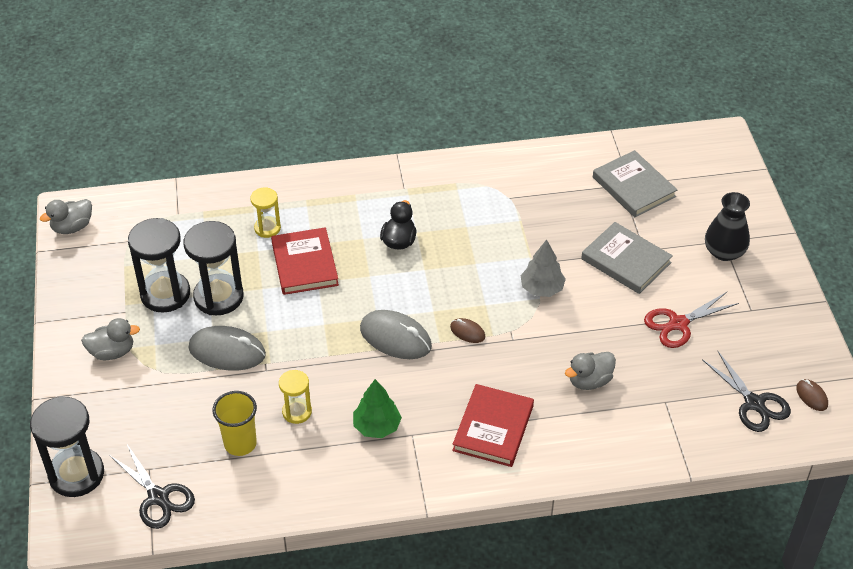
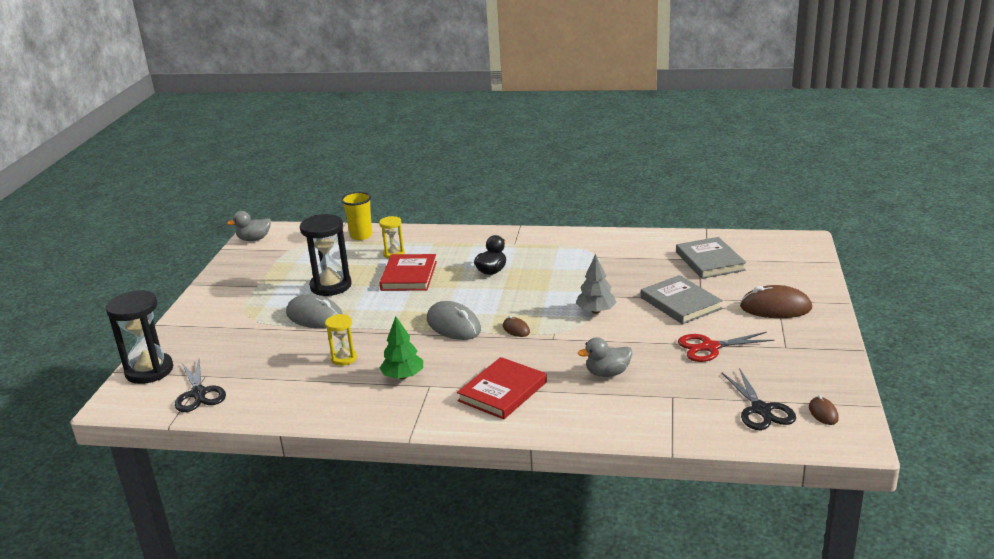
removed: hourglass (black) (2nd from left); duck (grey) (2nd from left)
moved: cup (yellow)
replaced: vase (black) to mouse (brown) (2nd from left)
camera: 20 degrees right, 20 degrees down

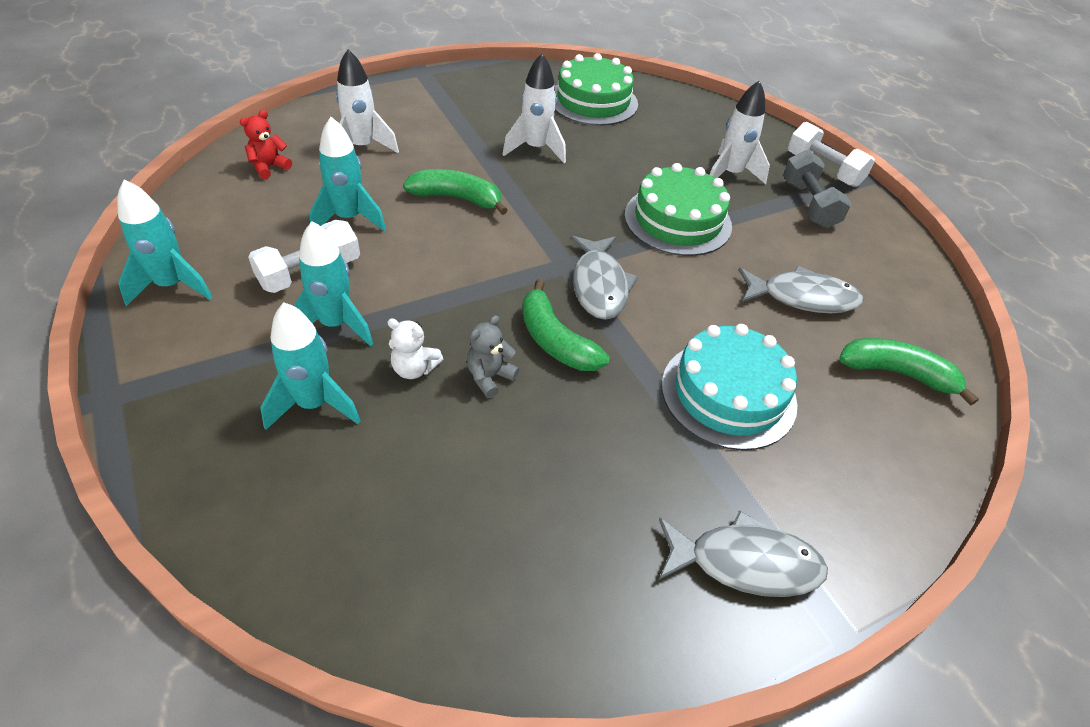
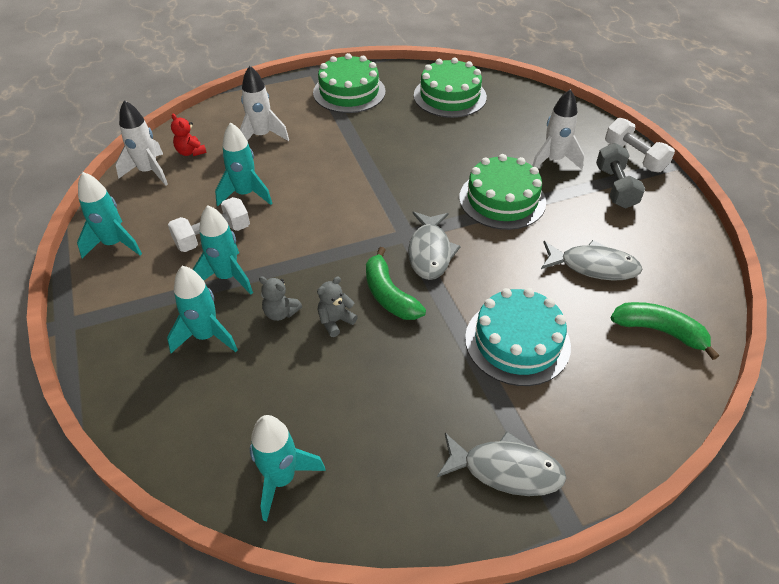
removed: banana (green) (1st from left)
added: cake (green) (1st from left); rocket (turquoise) (5th from left)
moved: rocket (white) (2nd from left in the first image) to rocket (white) (1st from left)
recoloured: teddy bear (white) to teddy bear (grey) (1st from left)
turned: teddy bear (red) 90 degrees counterclockwise
camera: 10 degrees right, 0 degrees up

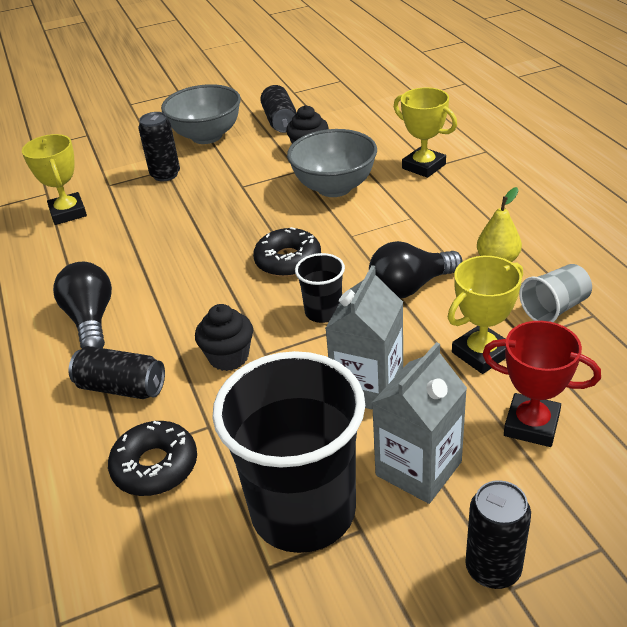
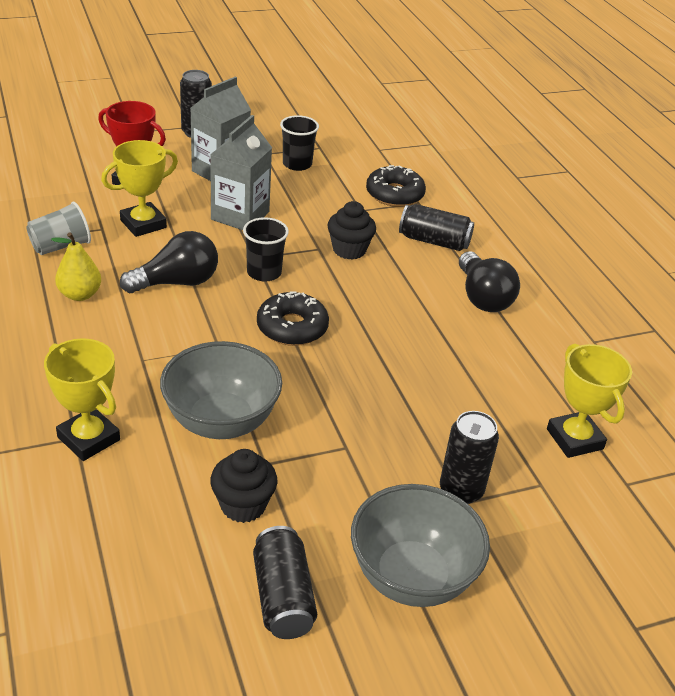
resized: cup (black) (1st from left in the first image) x0.46
camera: 175 degrees right, 0 degrees up

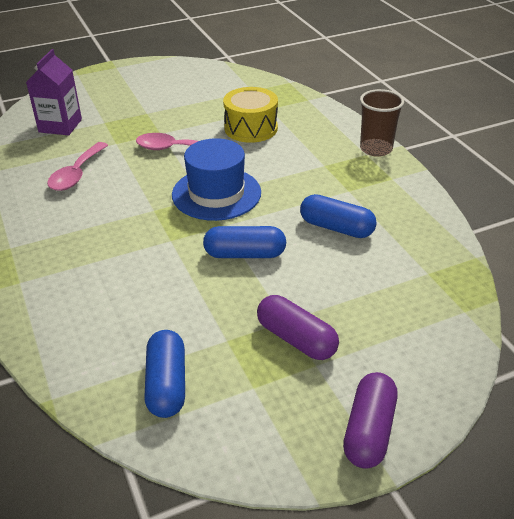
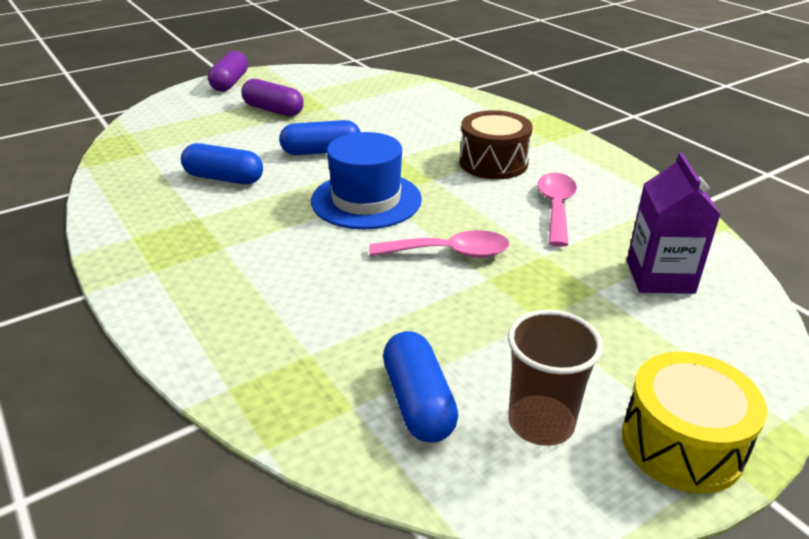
added: drum (brown)
moved: drum (yellow); cup (brown); capsule (blue) (1st from left in the first image) to capsule (blue) (3rd from left)
camera: 170 degrees right, 5 degrees down

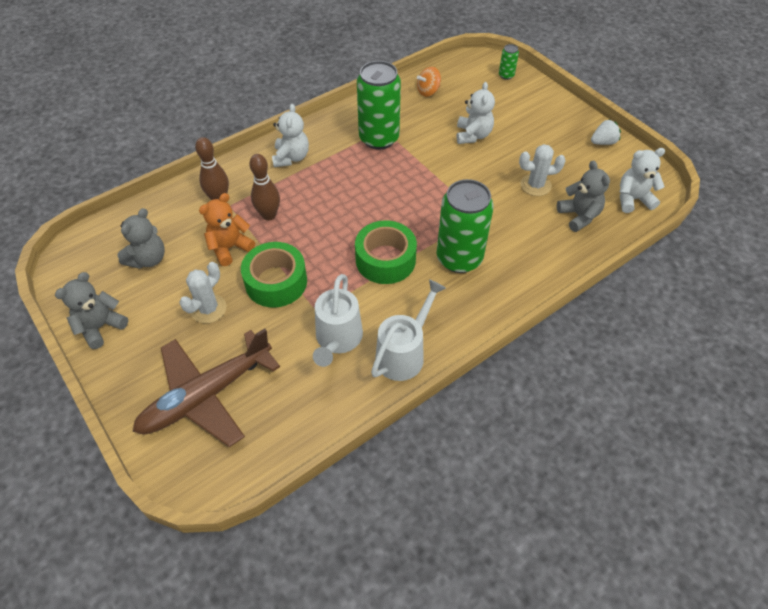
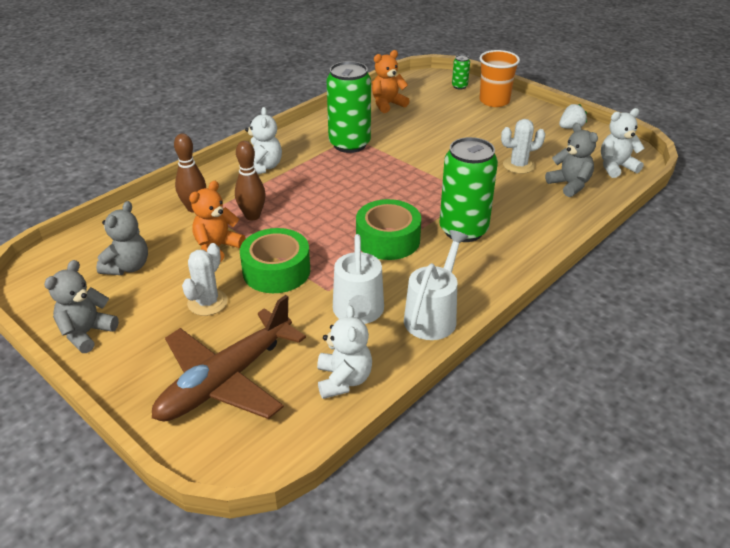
added: cup (orange)
moved: teddy bear (white) (2nd from left)
replaced: spinning top (orange) to teddy bear (orange) (2nd from left)
camera: 10 degrees left, 15 degrees down

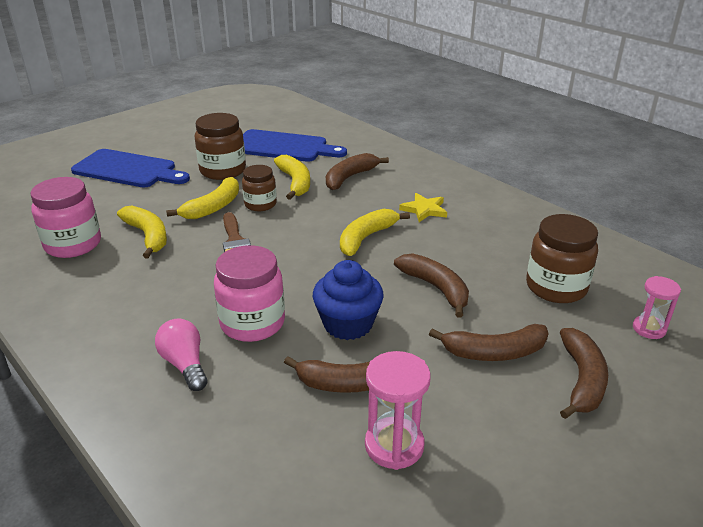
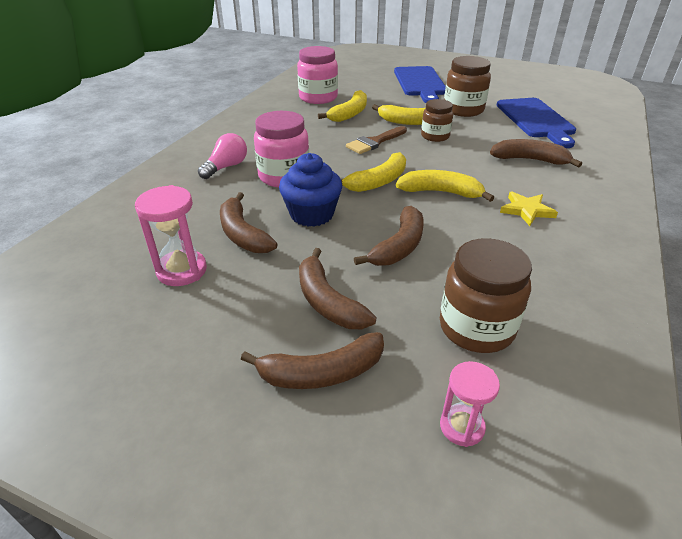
moved: banana (yellow) (3rd from left in the first image) to banana (yellow) (2nd from left)
camera: 65 degrees right, 5 degrees up

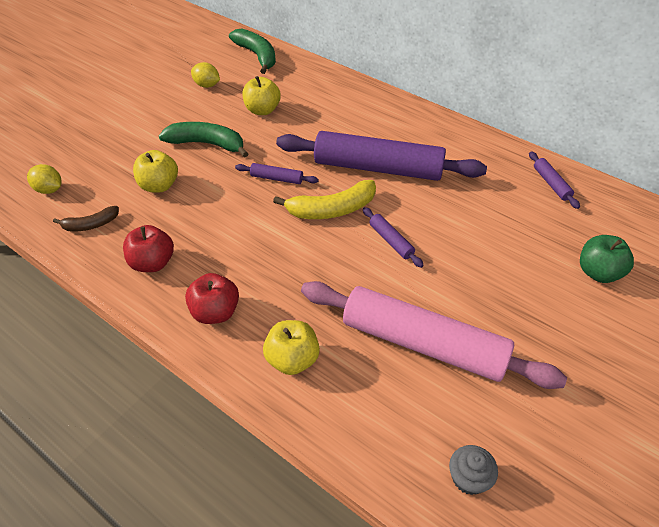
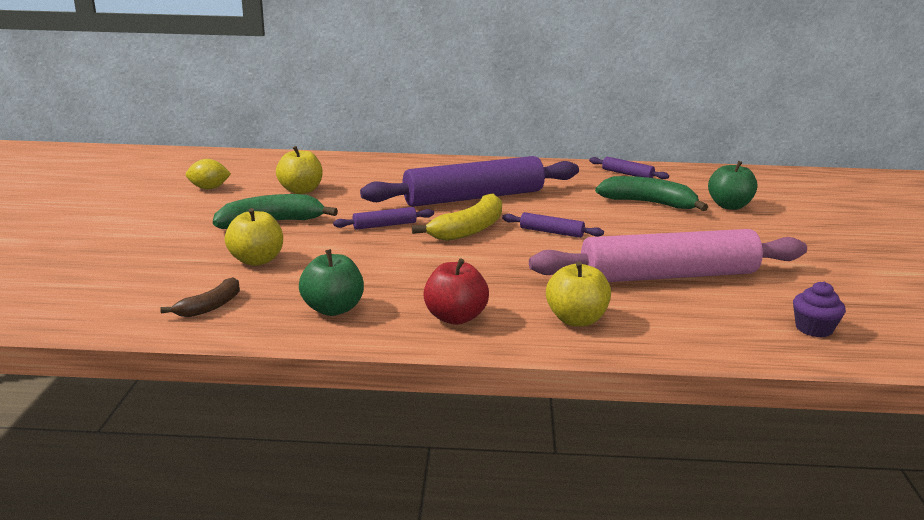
removed: lemon (yellow) (1st from left)
moved: banana (green) (2nd from left)
recoloured: apple (red) (1st from left) to apple (green) (1st from left); cupcake (grey) to cupcake (purple)
camera: 35 degrees left, 25 degrees down

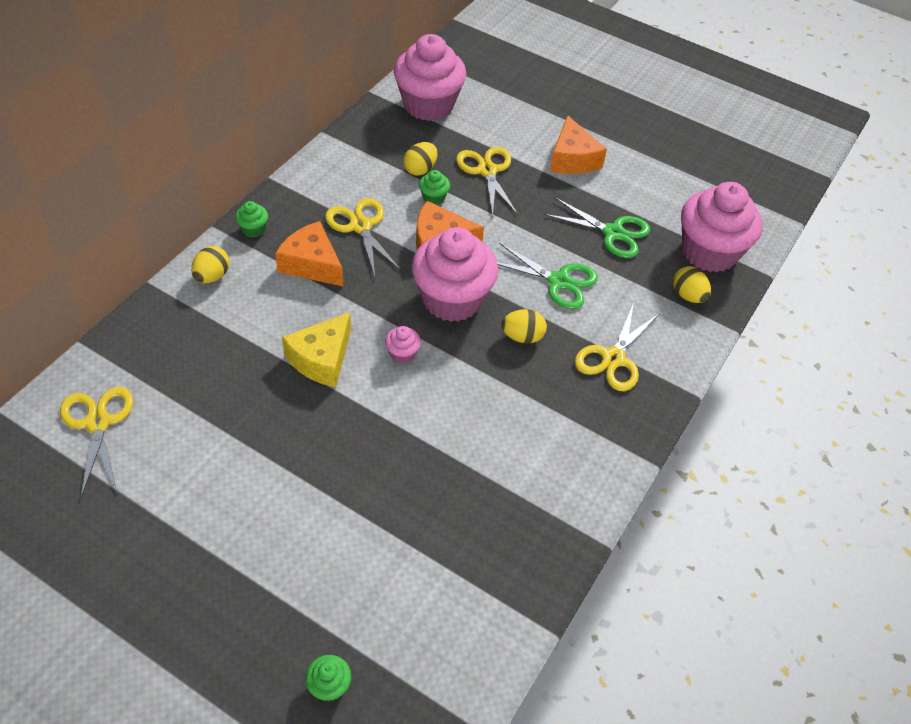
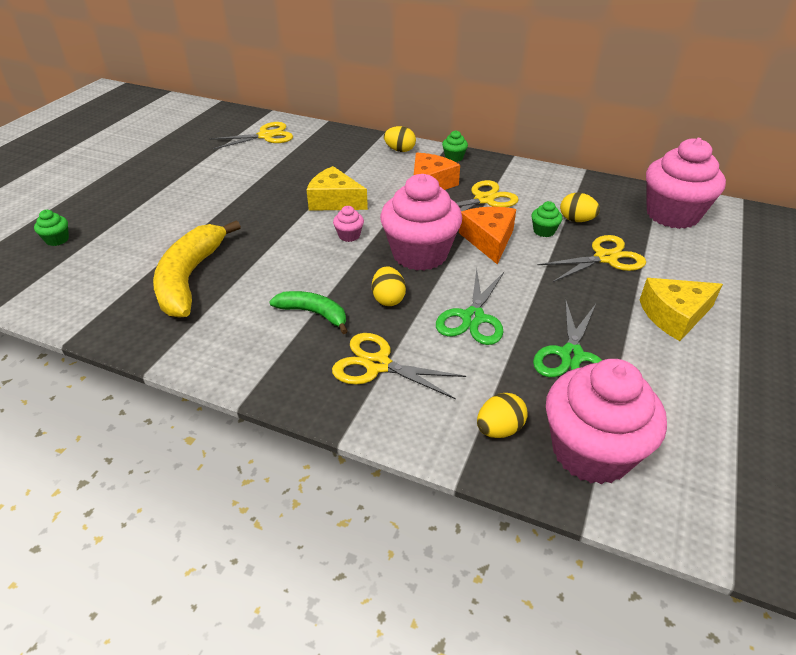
added: banana (yellow); banana (green)
recoloured: cheese (orange) (3rd from left) to cheese (yellow) (2nd from left)
camera: 85 degrees right, 10 degrees down

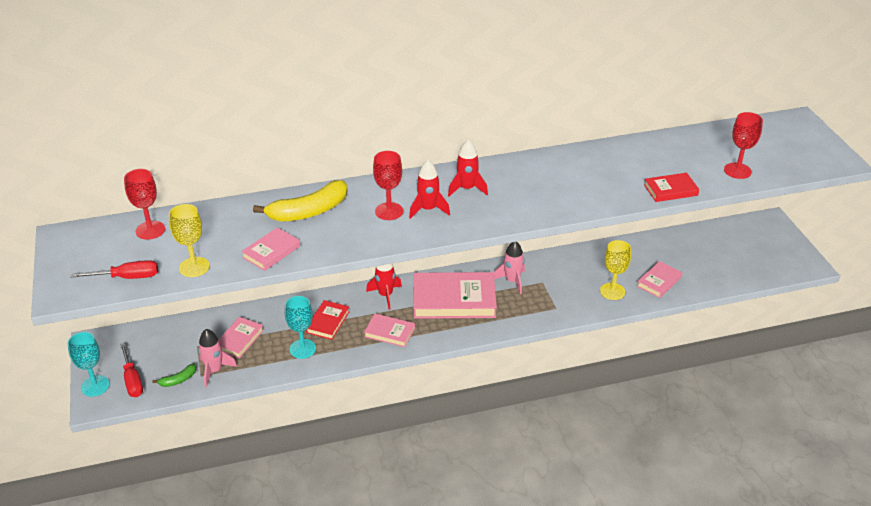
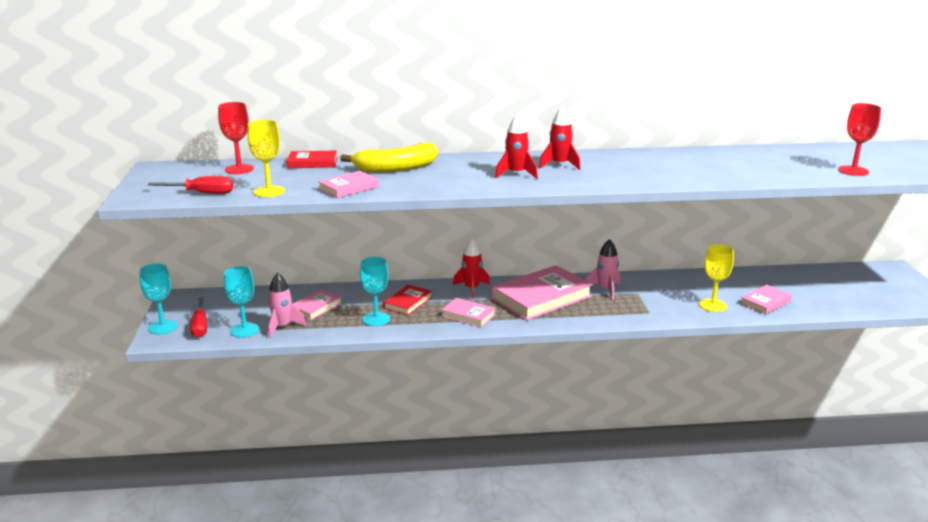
removed: goblet (red) (2nd from left)
moved: book (red) (2nd from left in the first image) to book (red) (1st from left)
replaced: banana (green) to goblet (turquoise) (2nd from left)
turned: book (pink) (4th from left) 45 degrees counterclockwise
camera: 10 degrees right, 15 degrees down

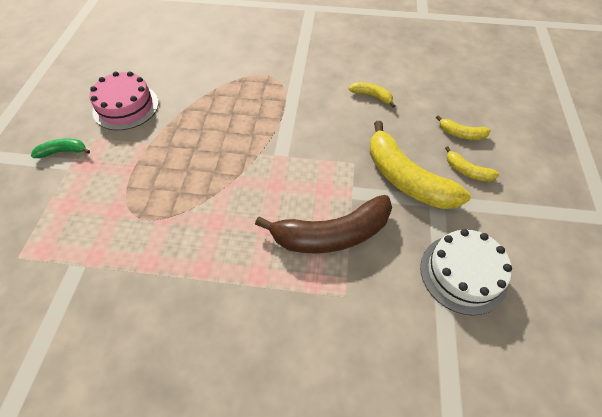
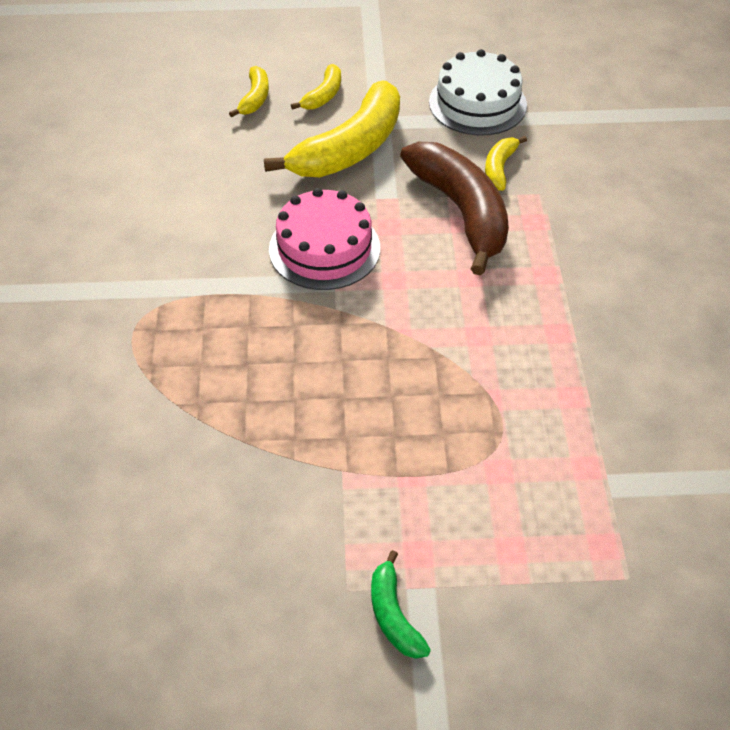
moved: cake (pink); banana (yellow) (1st from left in the first image) to banana (yellow) (4th from left)
camera: 100 degrees left, 5 degrees down

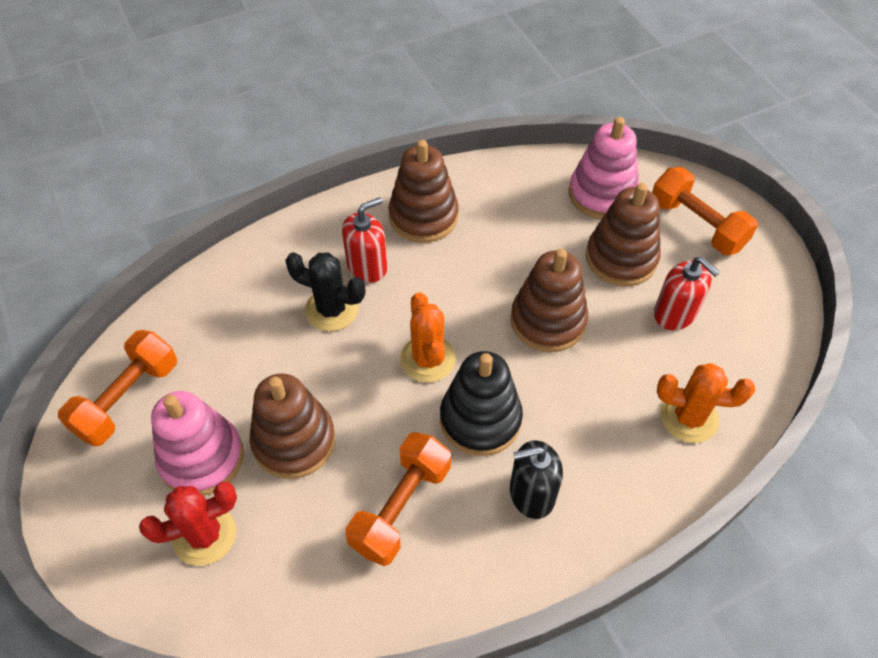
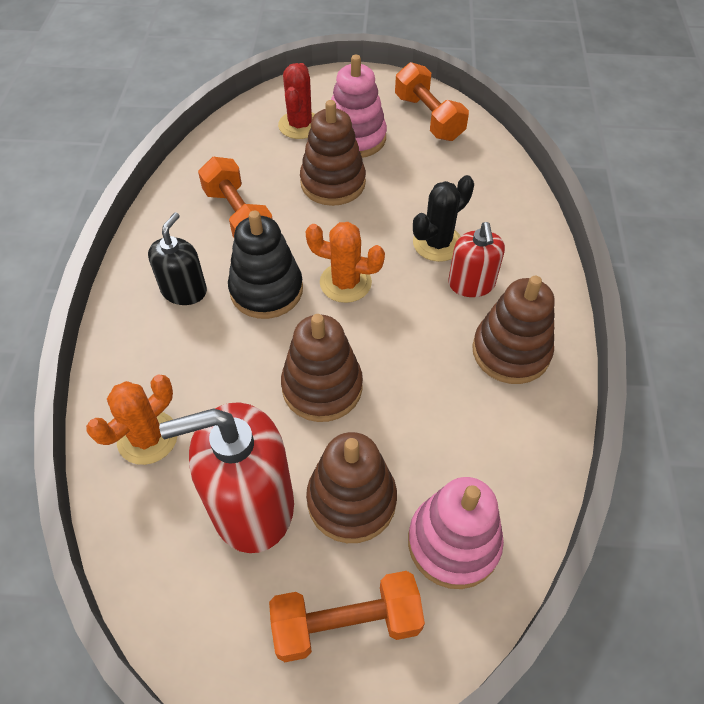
resized: soap dispenser (red) (2nd from left in the first image) x1.77
camera: 120 degrees right, 0 degrees up

